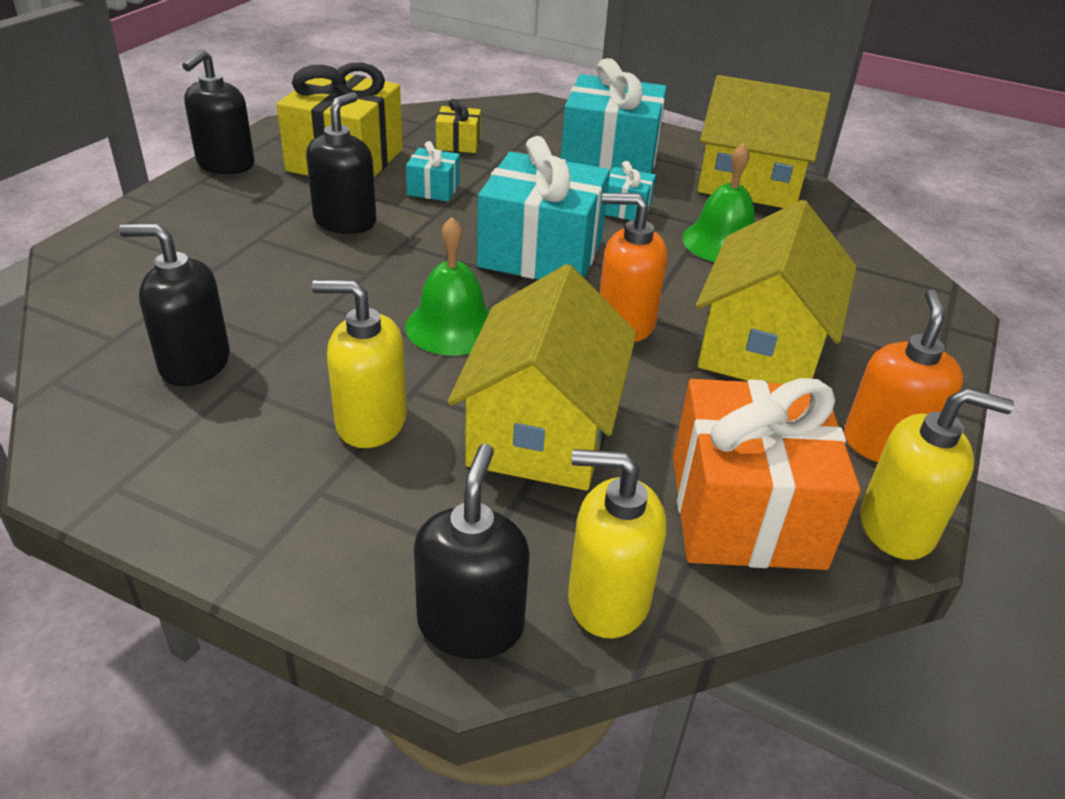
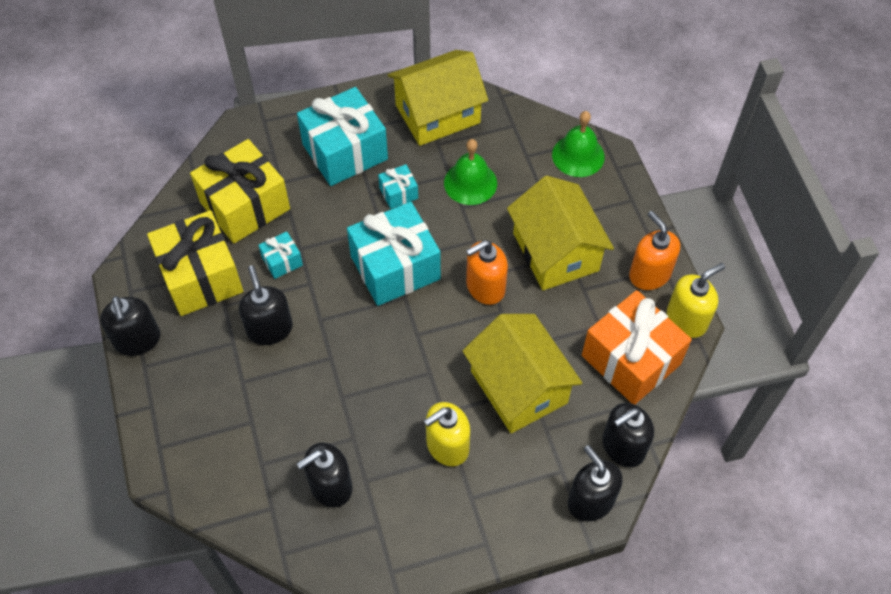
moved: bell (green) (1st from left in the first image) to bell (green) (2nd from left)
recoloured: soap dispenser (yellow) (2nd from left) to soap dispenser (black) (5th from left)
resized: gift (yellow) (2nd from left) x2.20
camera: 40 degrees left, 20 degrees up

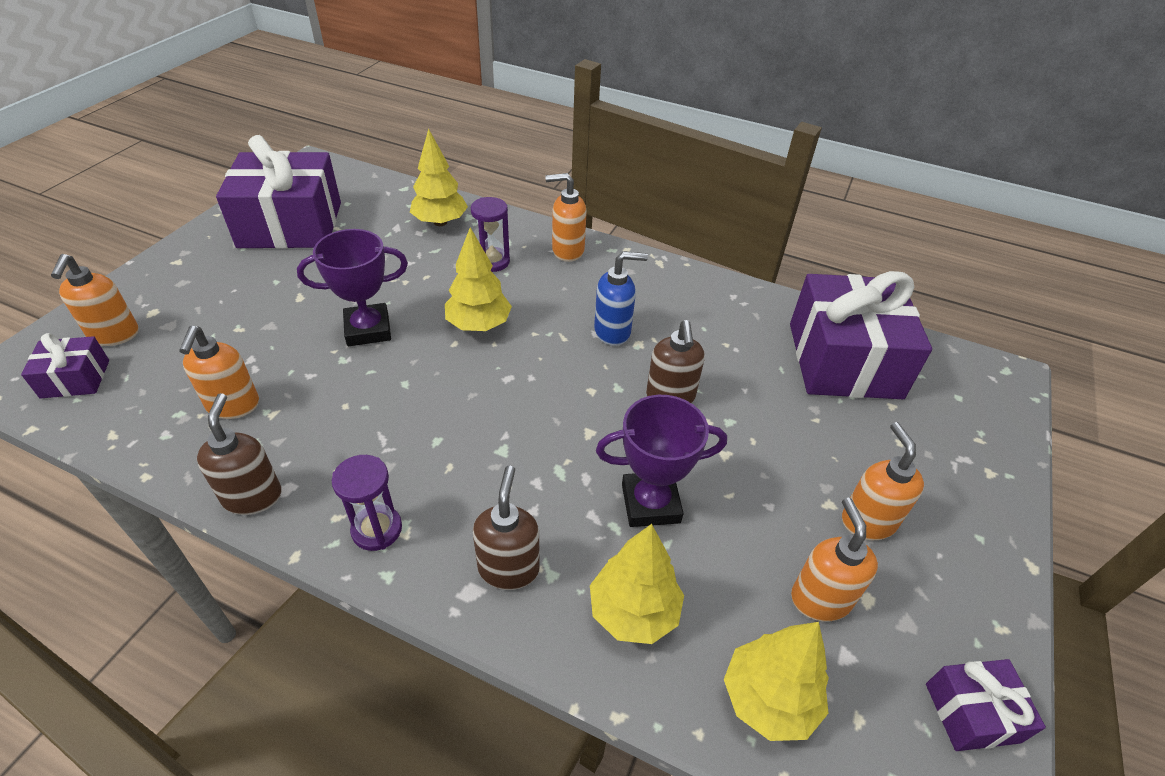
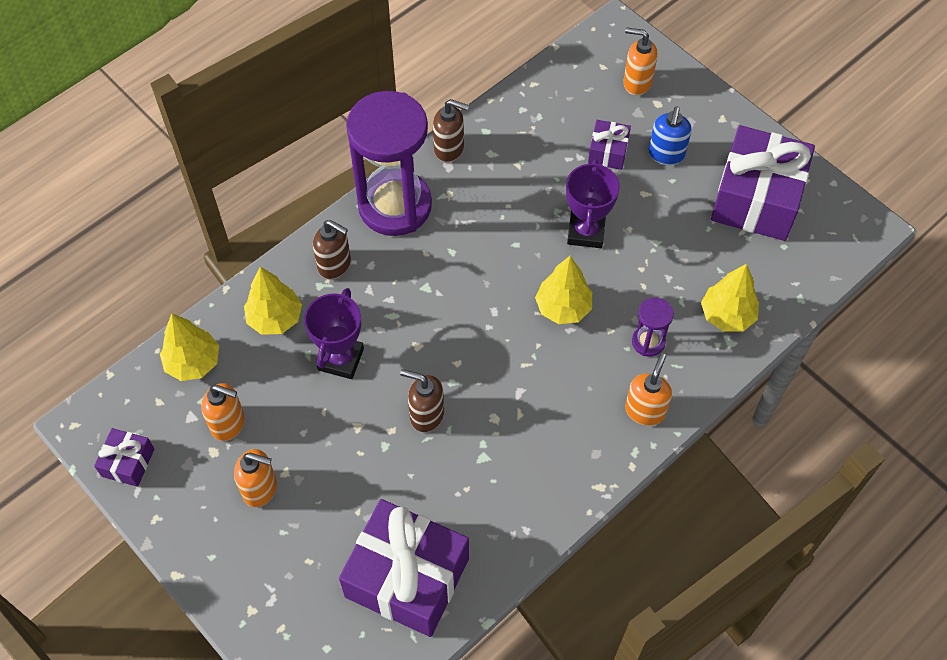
removed: soap dispenser (orange) (2nd from left)
moved: soap dispenser (blue); gift (purple) (1st from left in the first image) to gift (purple) (3rd from left)
resized: hourglass (purple) (1st from left) x2.34
camera: 115 degrees right, 15 degrees up

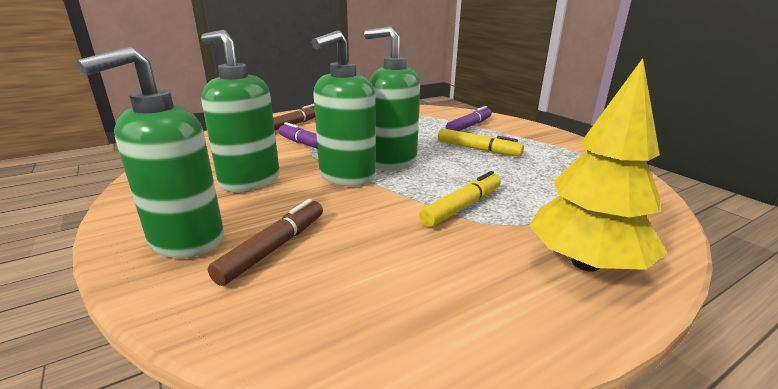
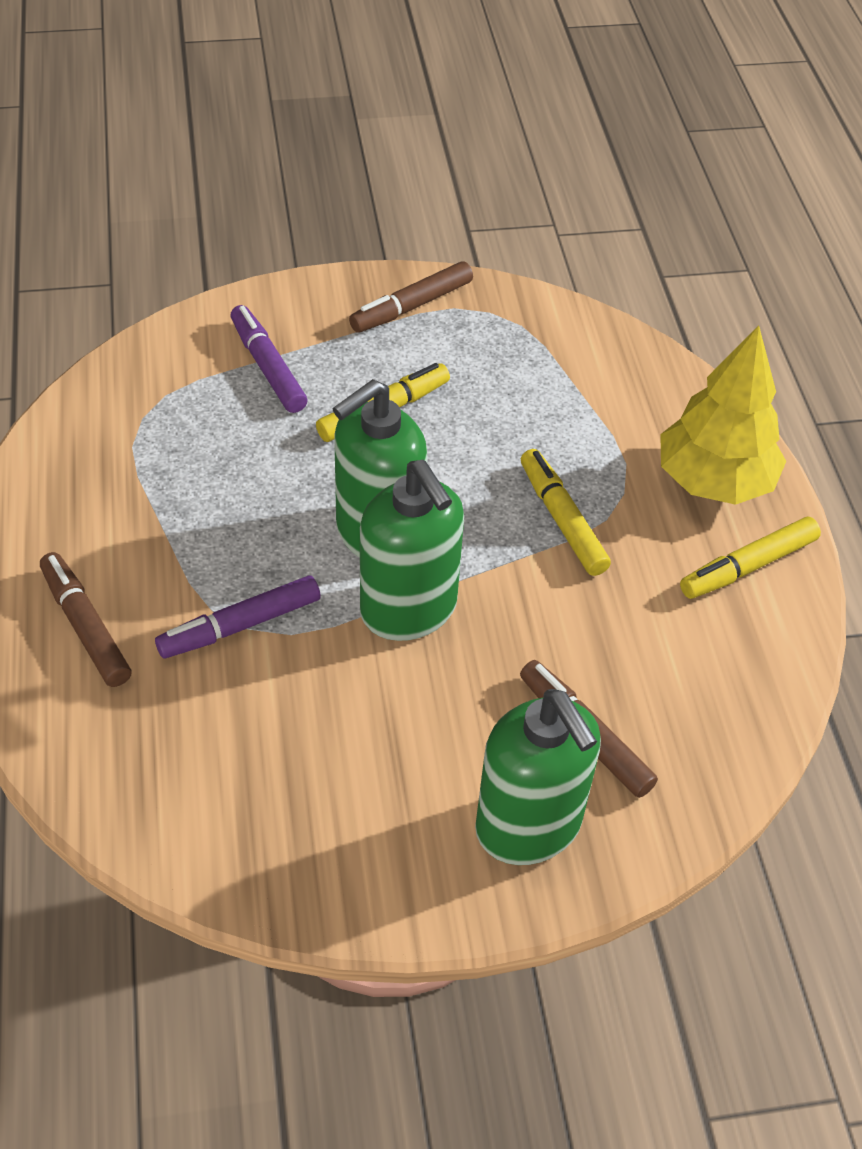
removed: soap dispenser (green) (2nd from left)
added: marker (brown) (2nd from left); marker (yellow) (3rd from left)
camera: 70 degrees left, 25 degrees up

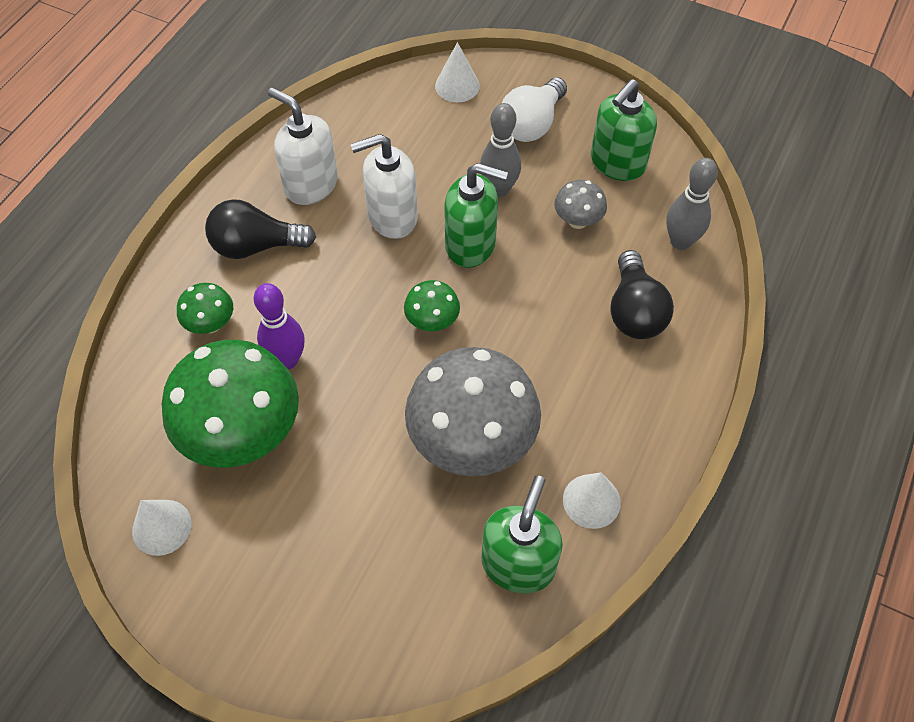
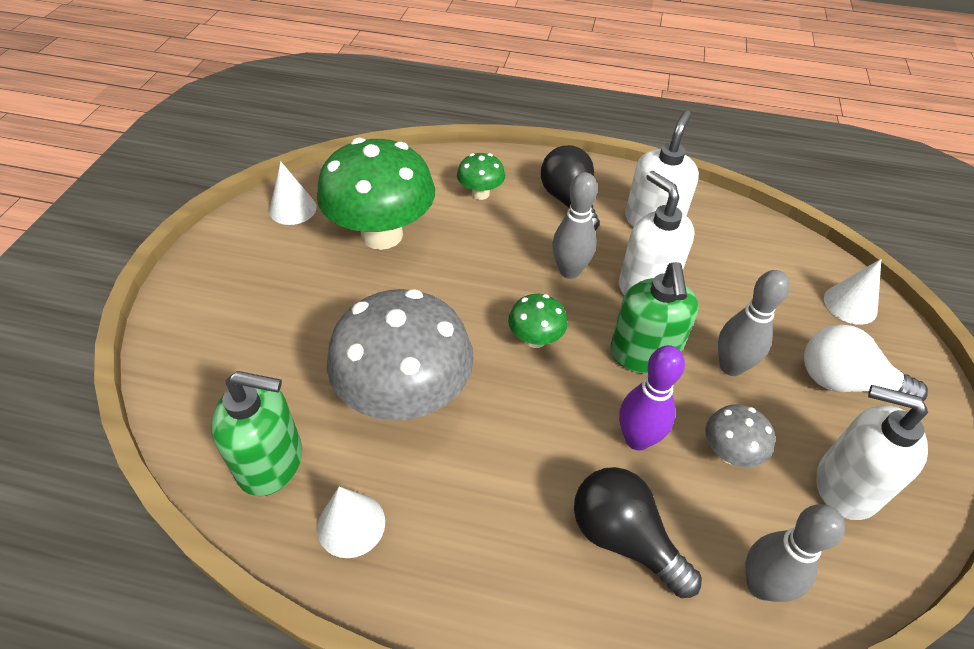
added: bowling pin (grey) (1st from left)
moved: bowling pin (purple)
recoloured: soap dispenser (green) (3rd from left) to soap dispenser (white) (3rd from left)
turned: light bulb (black) (2nd from left) 60 degrees clockwise
camera: 75 degrees right, 10 degrees down

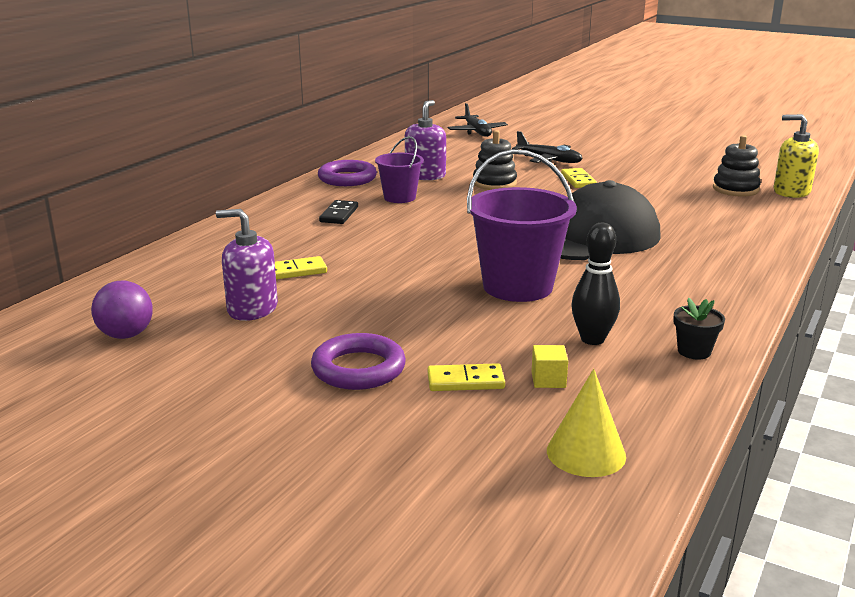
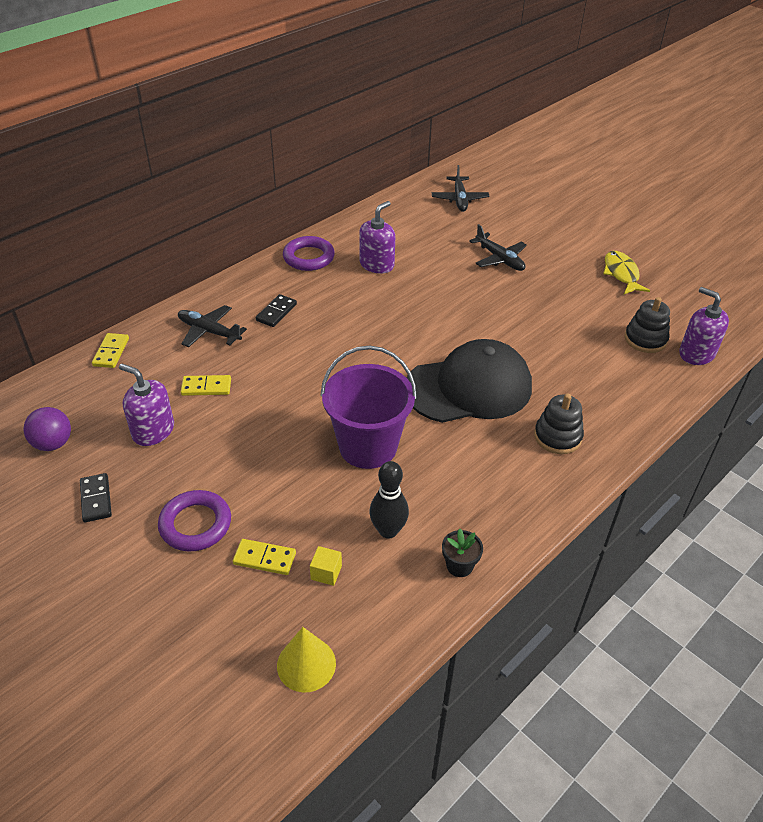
removed: bucket (purple) (1st from left)
added: fish (yellow); plane (black) (1st from left); domino (black) (1st from left)
moved: stacking toy (black) (1st from left); domino (yellow) (3rd from left in the first image) to domino (yellow) (1st from left)
recoloured: soap dispenser (yellow) to soap dispenser (purple) (3rd from left)
camera: 15 degrees right, 20 degrees up

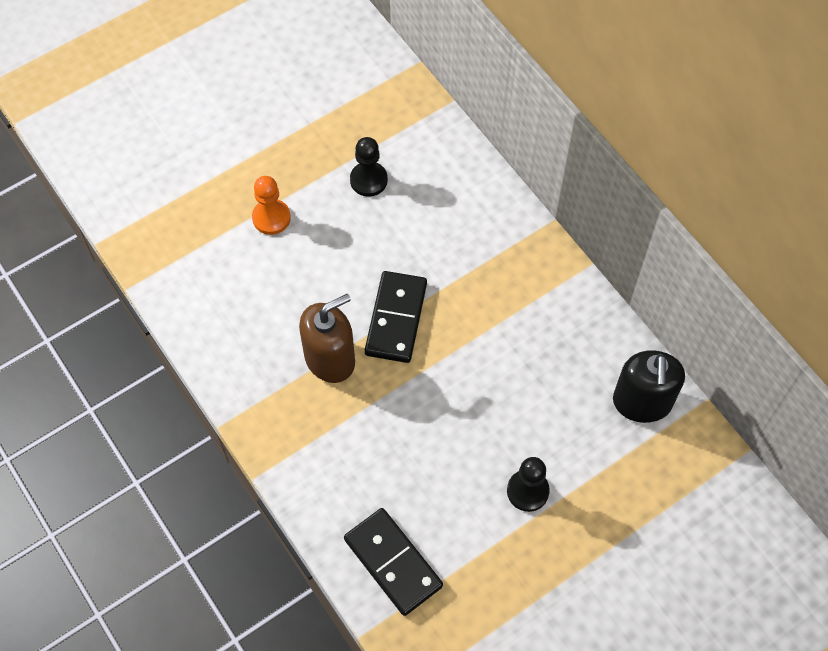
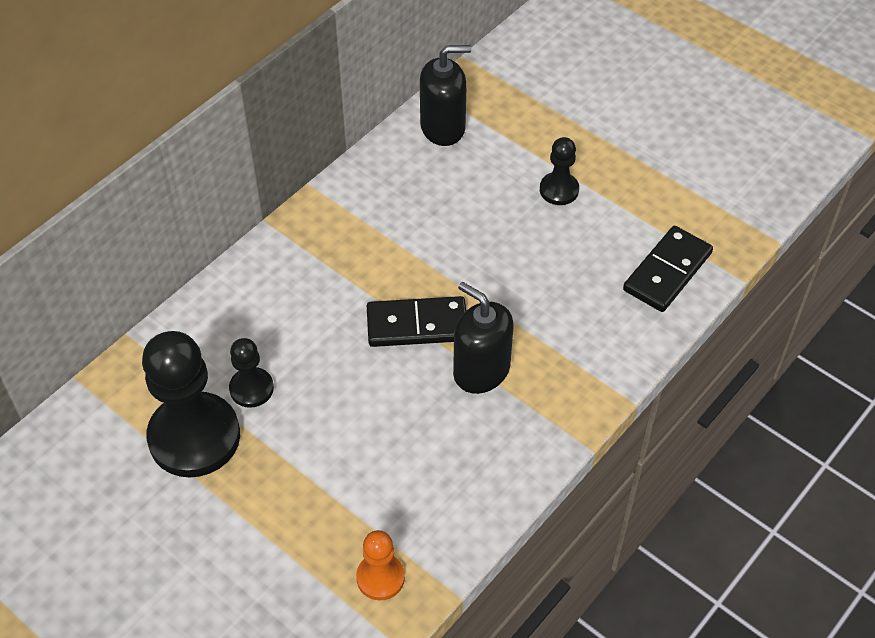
added: pawn (black) (1st from left)
moved: pawn (orange)
recoloured: soap dispenser (brown) to soap dispenser (black) (2nd from left)
camera: 105 degrees left, 10 degrees down

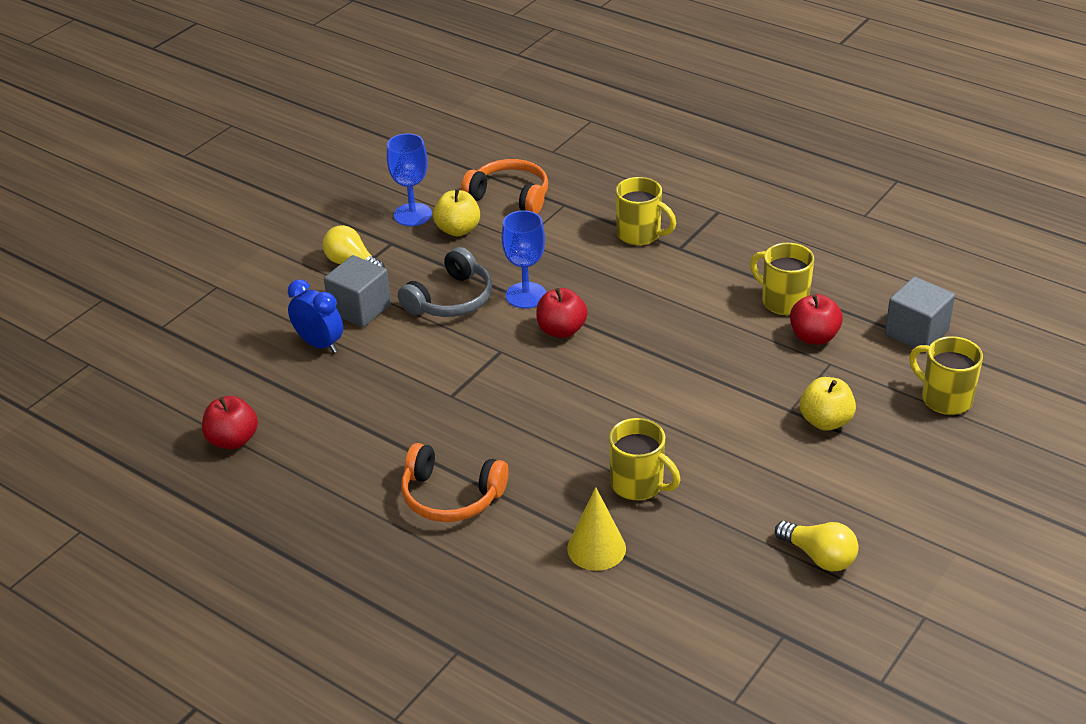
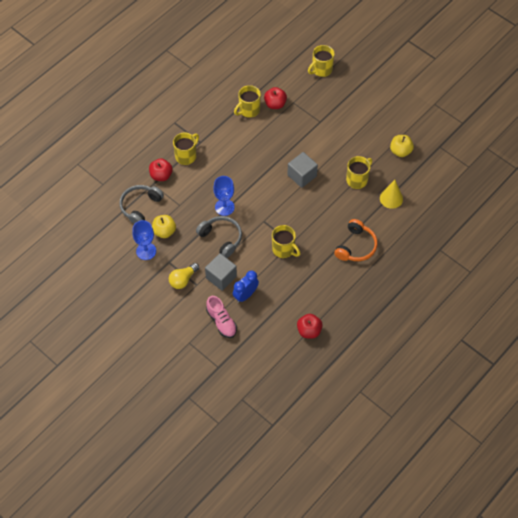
removed: light bulb (yellow) (2nd from left)
added: mug (yellow) (3rd from left); shoe (pink)
moved: cube (grey) (2nd from left); apple (red) (2nd from left in the first image) to apple (red) (1st from left); apple (yellow) (2nd from left)
recoloured: headphones (orange) (2nd from left) to headphones (grey) (1st from left)
camera: 85 degrees left, 20 degrees up

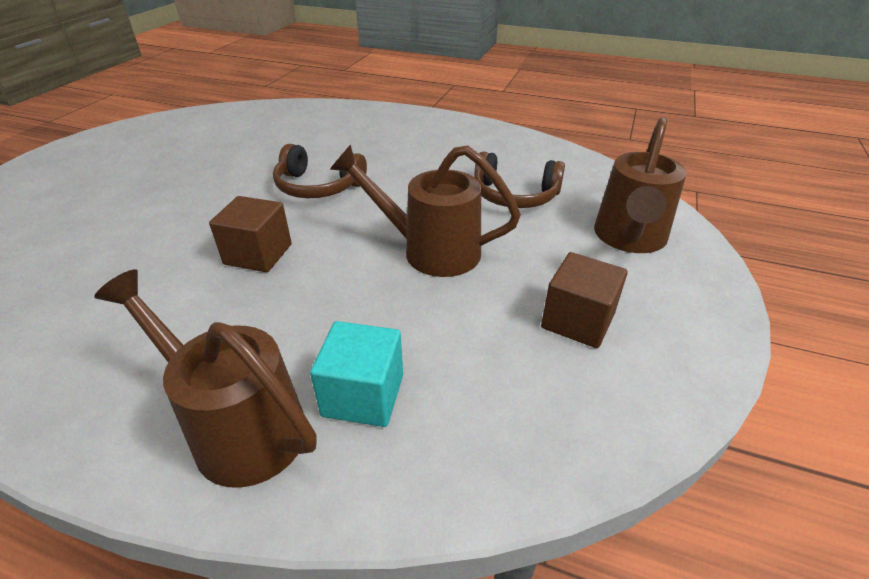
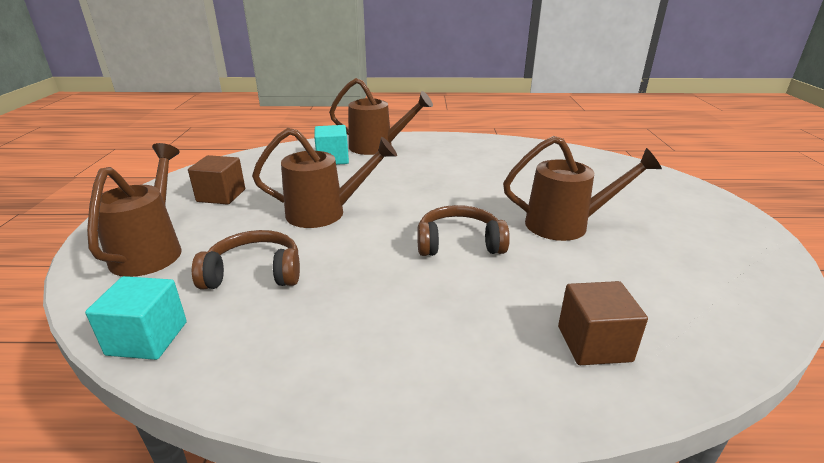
added: watering can (brown) (4th from left); cube (turquoise) (1st from left)
moved: cube (brown) (1st from left in the first image) to cube (brown) (2nd from left)
camera: 160 degrees right, 10 degrees down

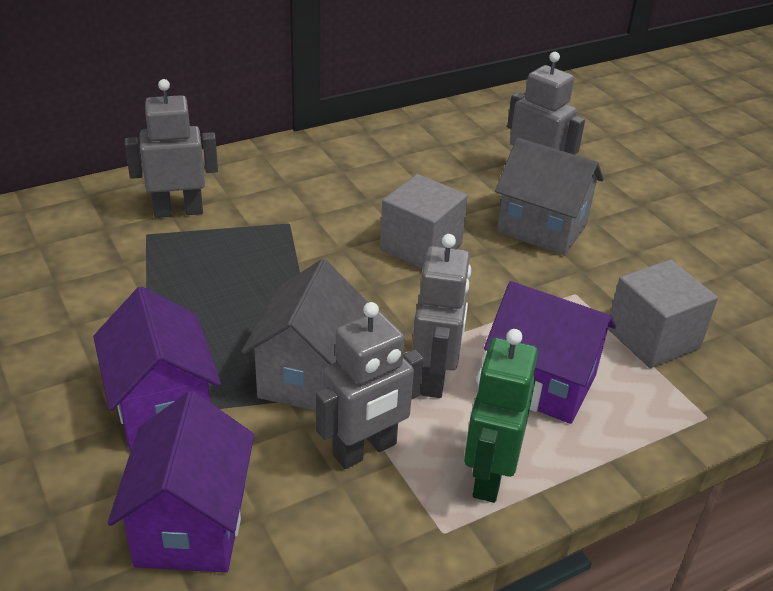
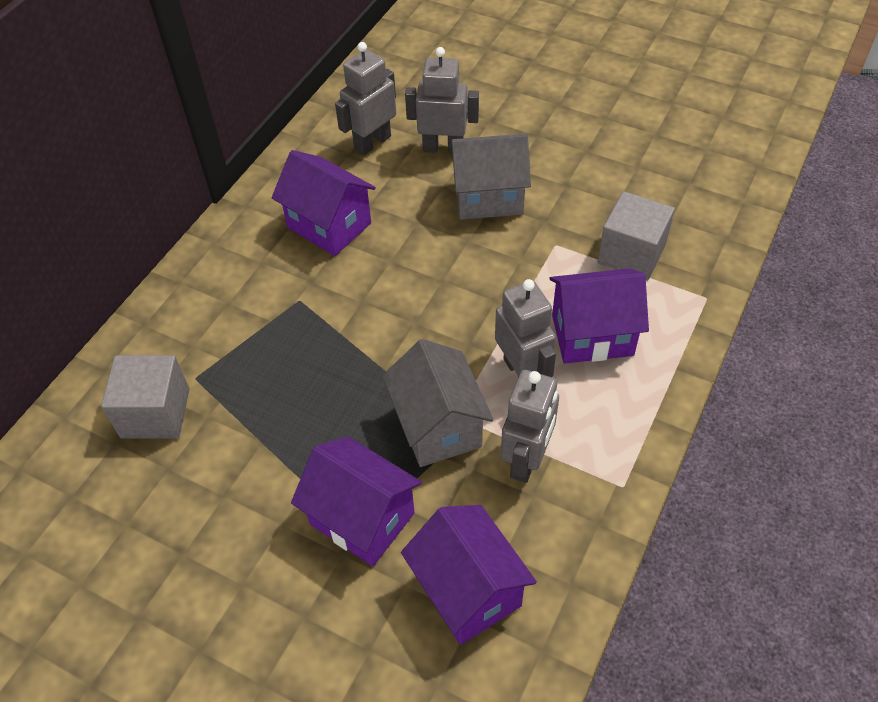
removed: robot (green)
added: house (purple) (1st from left)
moved: robot (grey) (1st from left); cube (grey) (1st from left)
camera: 30 degrees left, 15 degrees up

